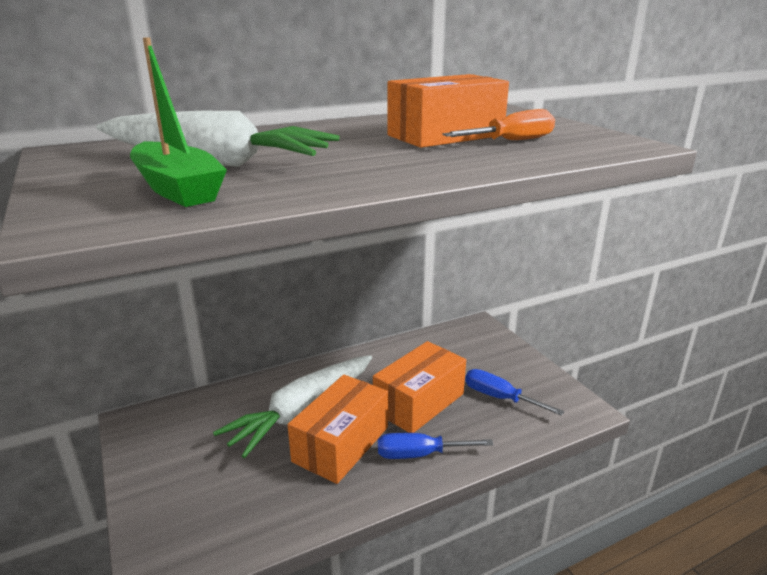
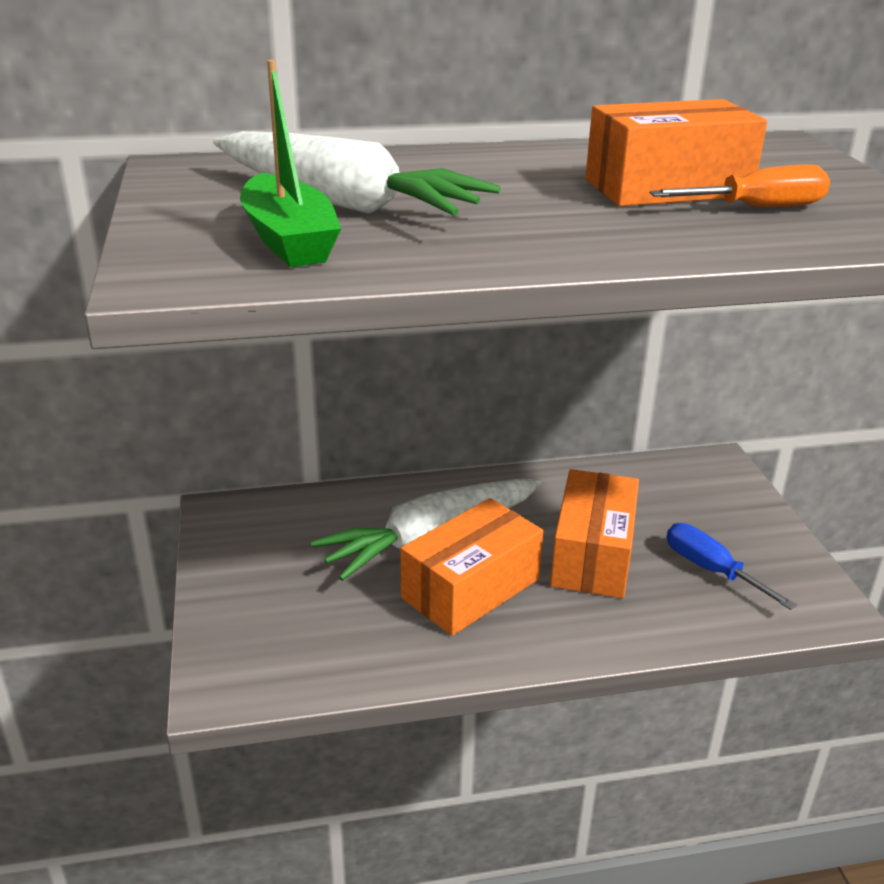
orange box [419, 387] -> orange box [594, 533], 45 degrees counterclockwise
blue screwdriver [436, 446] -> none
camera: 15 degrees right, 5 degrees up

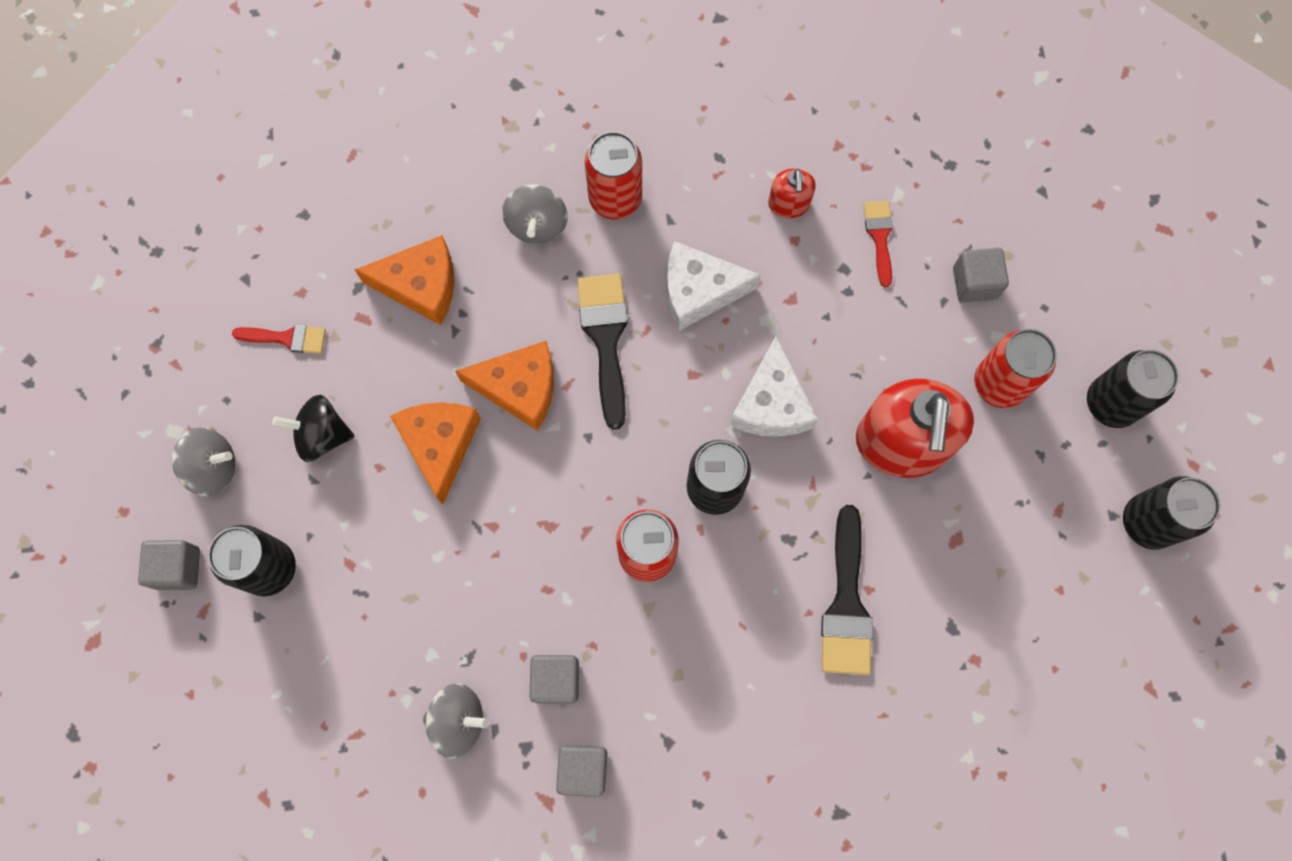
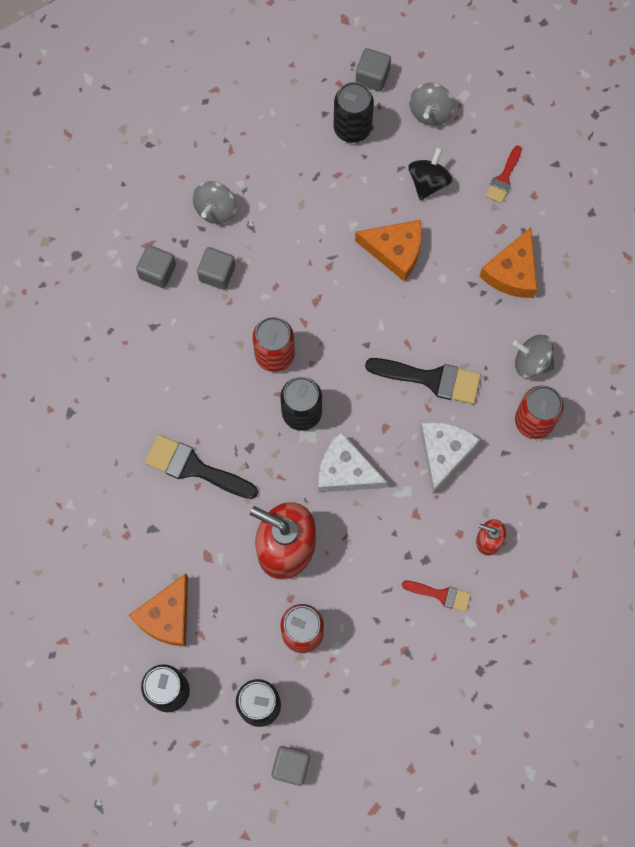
orange cheese [504, 385] -> orange cheese [158, 610], relocated
grey cube [981, 275] -> grey cube [291, 766], relocated
camera: 110 degrees right, 0 degrees up

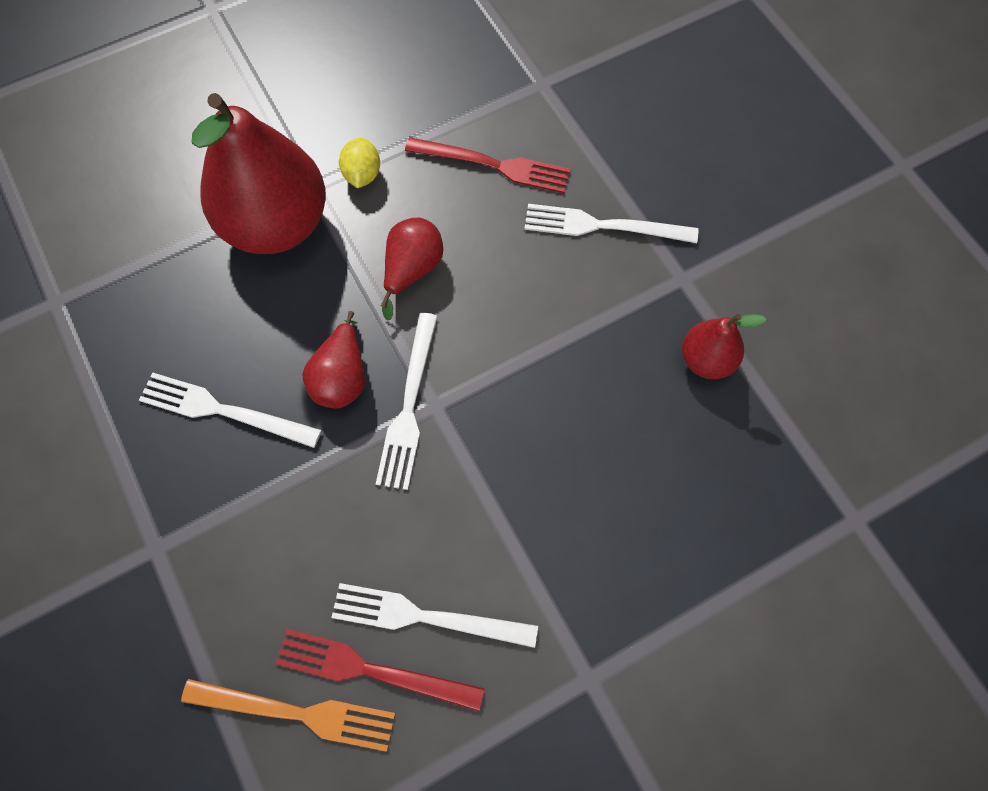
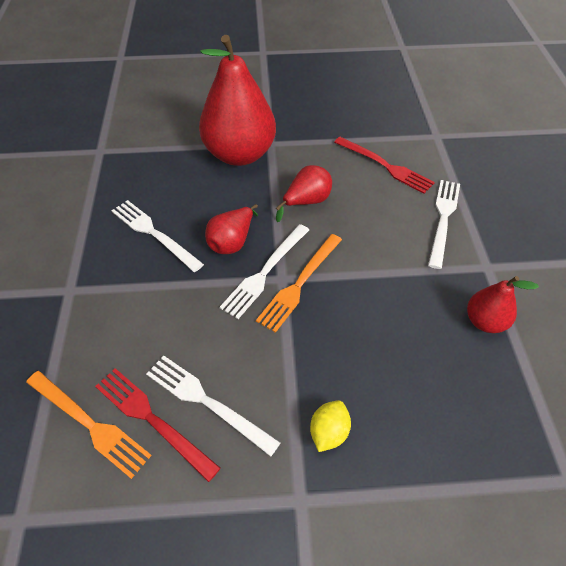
none -> orange fork [299, 283]
yellow lemon [359, 163] -> yellow lemon [330, 426], relocated
white fork [611, 223] -> white fork [444, 224], 75 degrees clockwise
camera: 25 degrees right, 15 degrees down

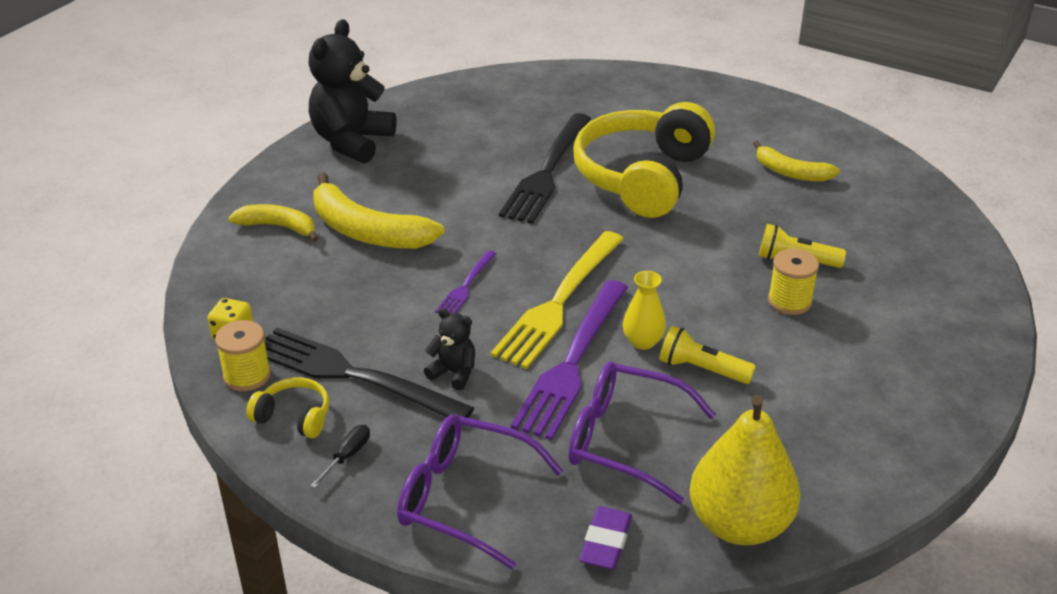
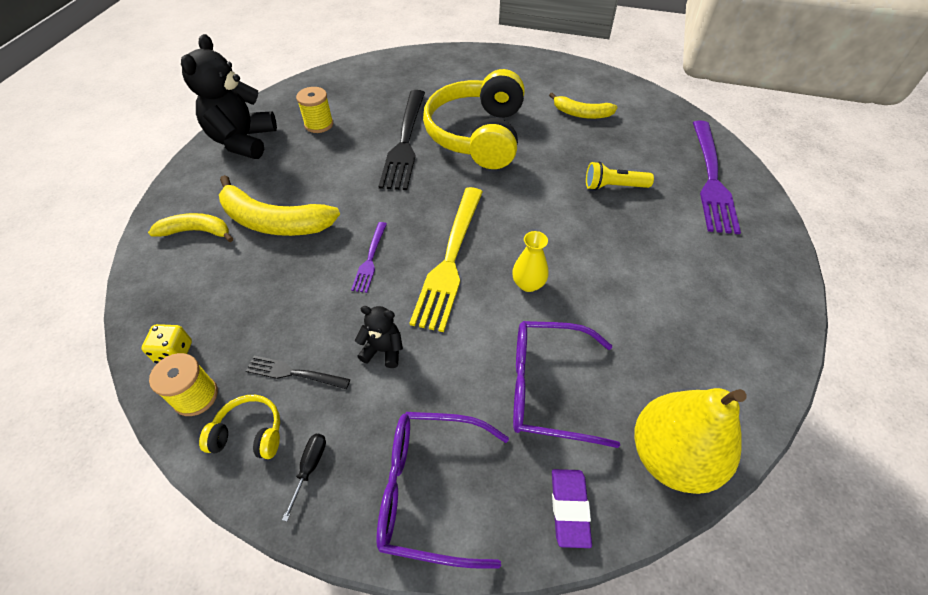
black fork [369, 373] -> black fork [298, 372], x0.49
yellow spool [793, 282] -> yellow spool [314, 110], relocated
purple fork [569, 360] -> purple fork [717, 177], relocated
yellow flashlight [707, 355] -> none
camera: 15 degrees left, 15 degrees up

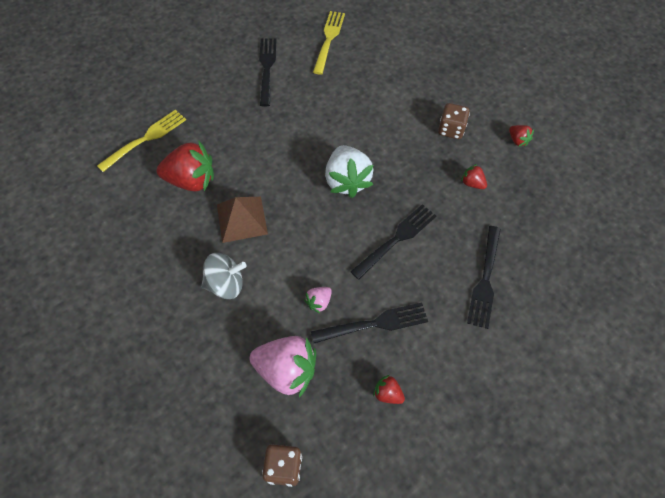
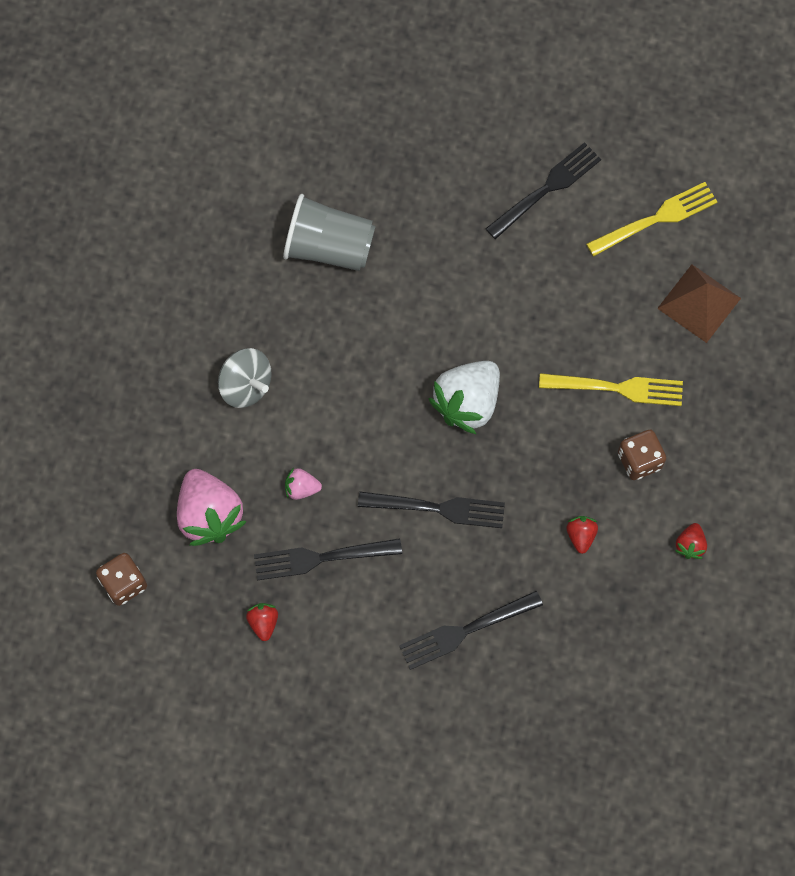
black fork [369, 322] -> black fork [328, 559], 135 degrees clockwise
red strawberry [185, 166] -> grey cup [329, 232]
yellow fork [141, 141] -> yellow fork [611, 389], relocated
brown pyramid [242, 220] -> brown pyramid [699, 304], relocated
camera: 50 degrees right, 10 degrees up

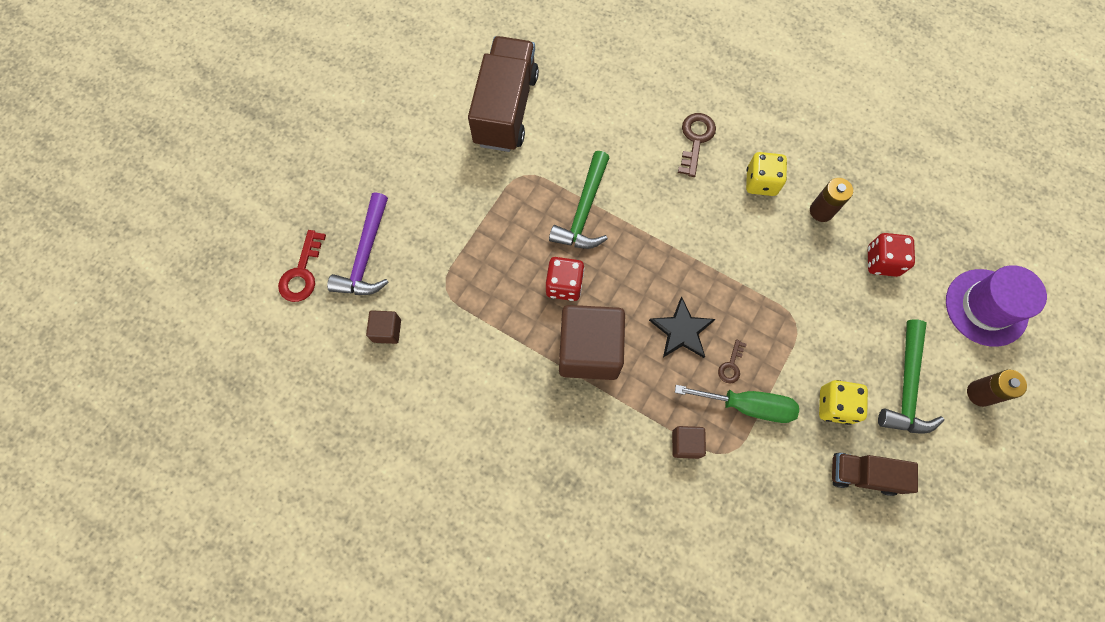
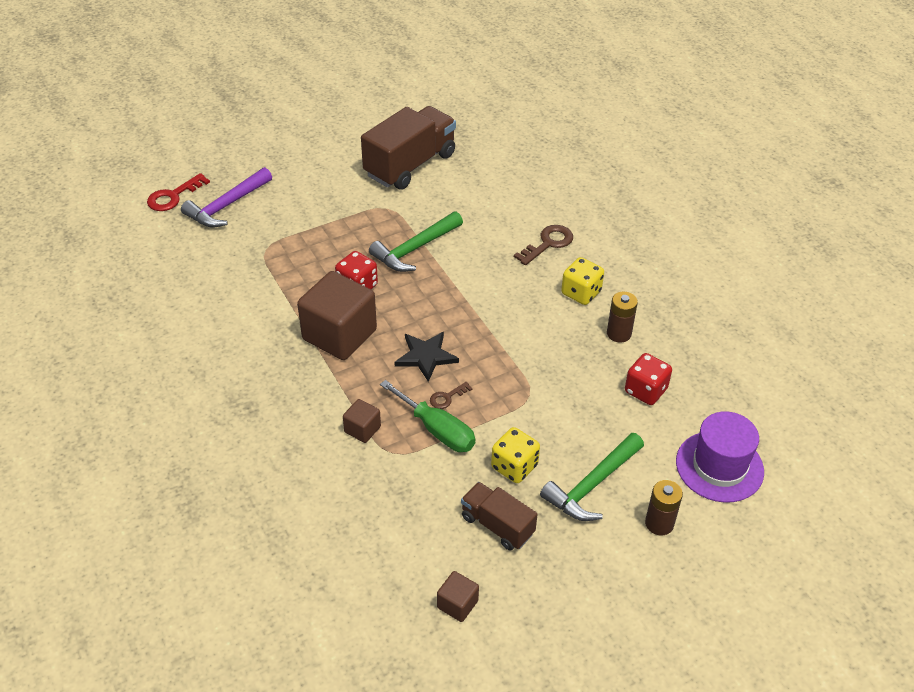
brown cube [383, 327] -> brown cube [458, 596], relocated
camera: 30 degrees right, 25 degrees down

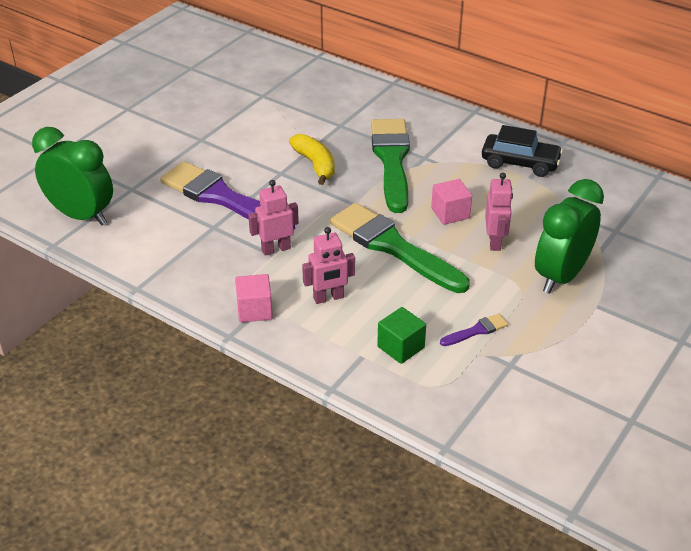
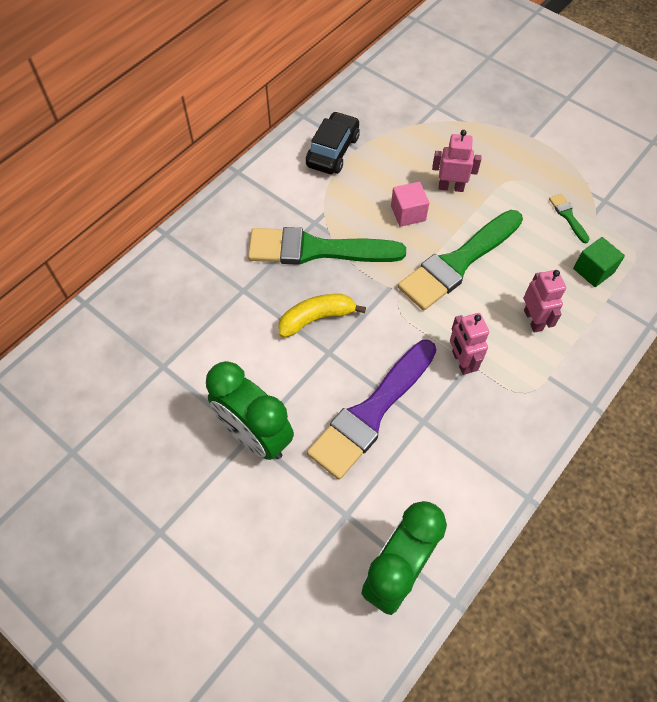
green clock [569, 236] -> green clock [250, 410], relocated
purple brush [474, 330] -> green brush [569, 218]
pink cube [254, 298] -> none
camera: 85 degrees left, 20 degrees up

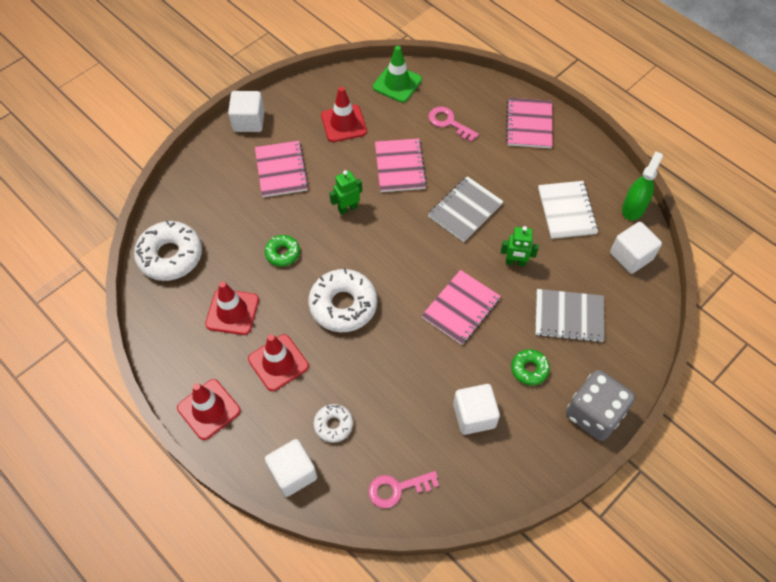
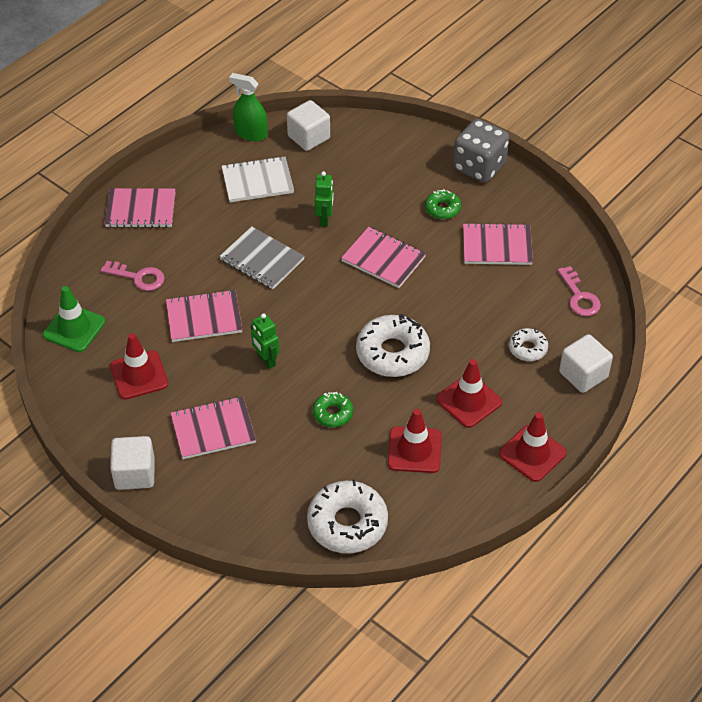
pink key [454, 124] -> pink key [132, 276], 105 degrees counterclockwise
white cube [476, 409] -> pink notebook [498, 243]
grey notebook [569, 316] -> none
camera: 95 degrees left, 10 degrees down

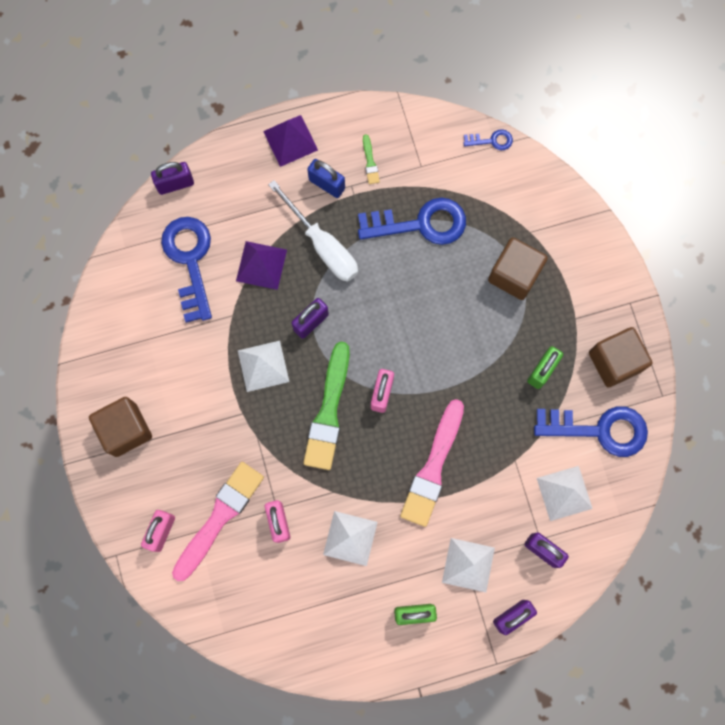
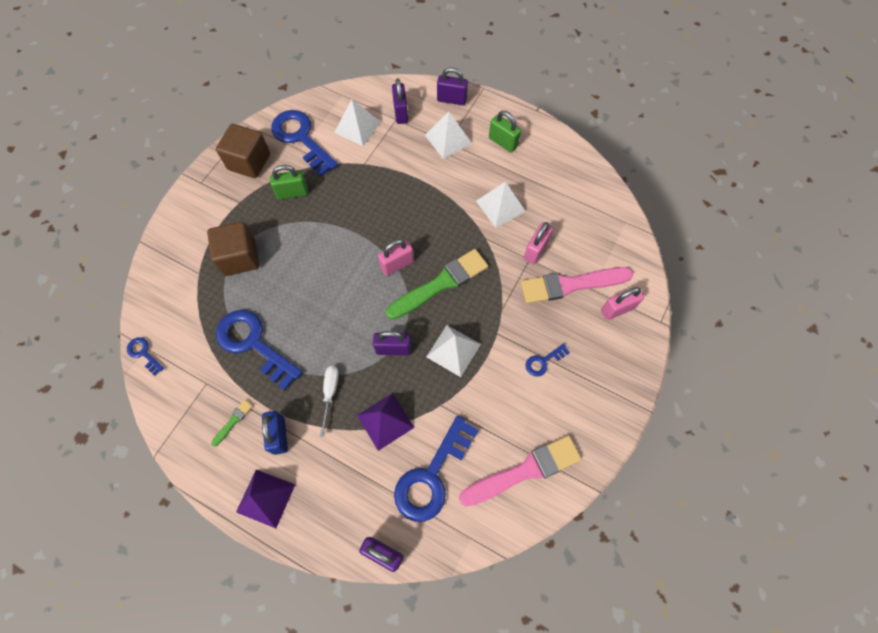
white screwdriver [313, 231] -> white screwdriver [329, 401], x0.56
pink brush [432, 463] -> pink brush [520, 470], relocated
none -> blue key [548, 360]
brown cube [120, 427] -> none
camera: 135 degrees left, 10 degrees down

